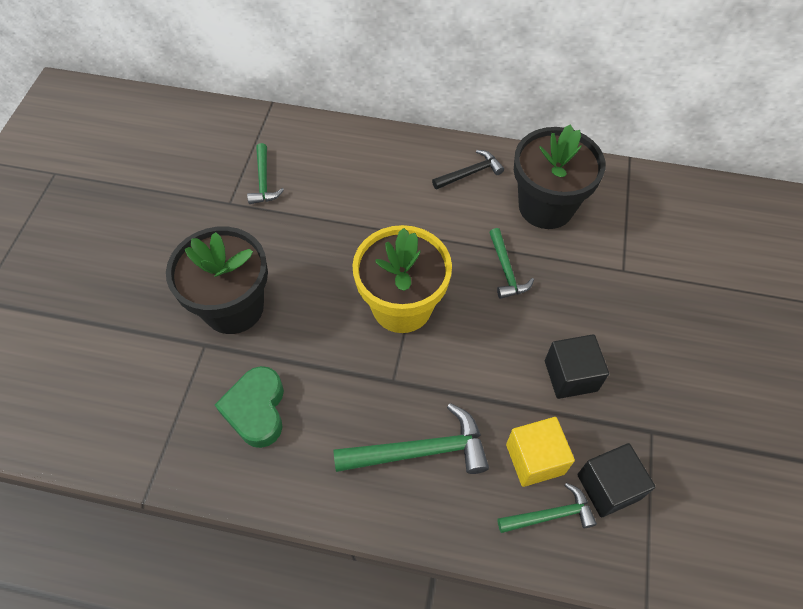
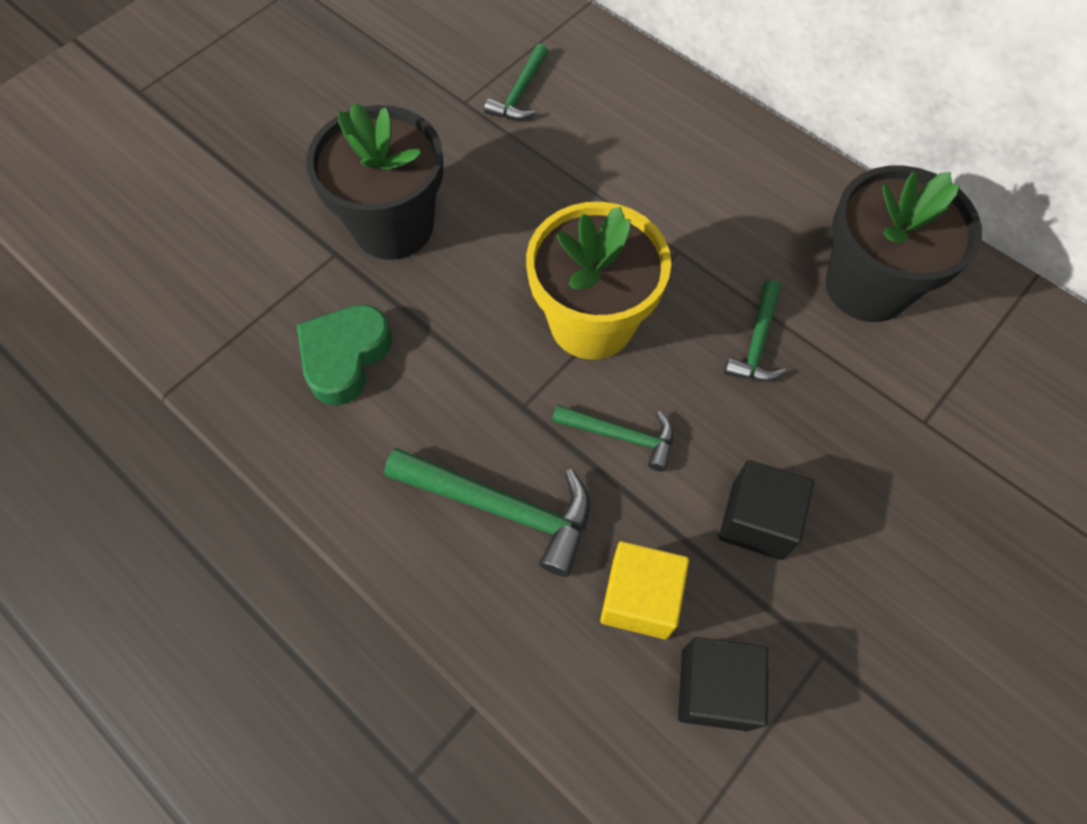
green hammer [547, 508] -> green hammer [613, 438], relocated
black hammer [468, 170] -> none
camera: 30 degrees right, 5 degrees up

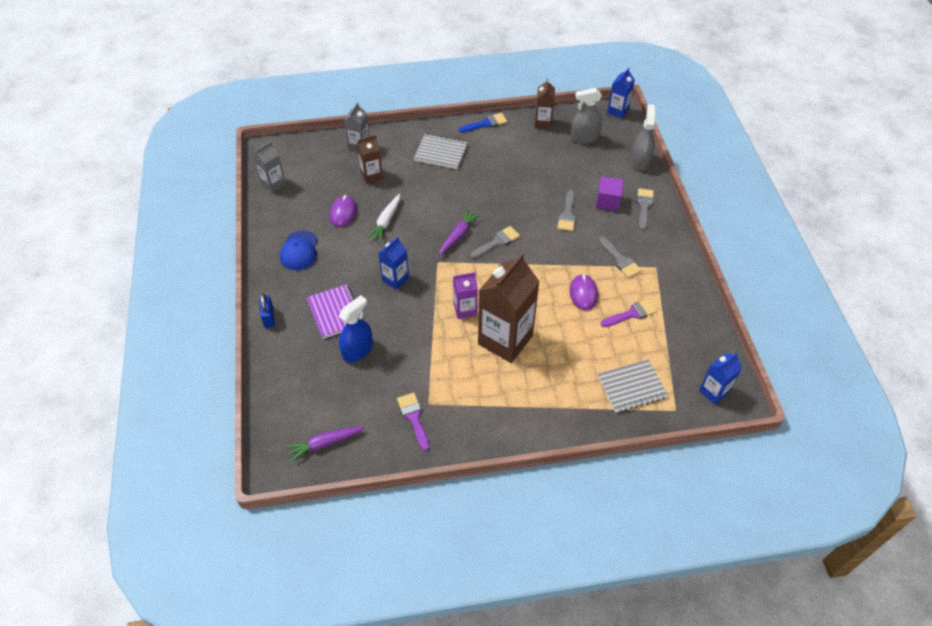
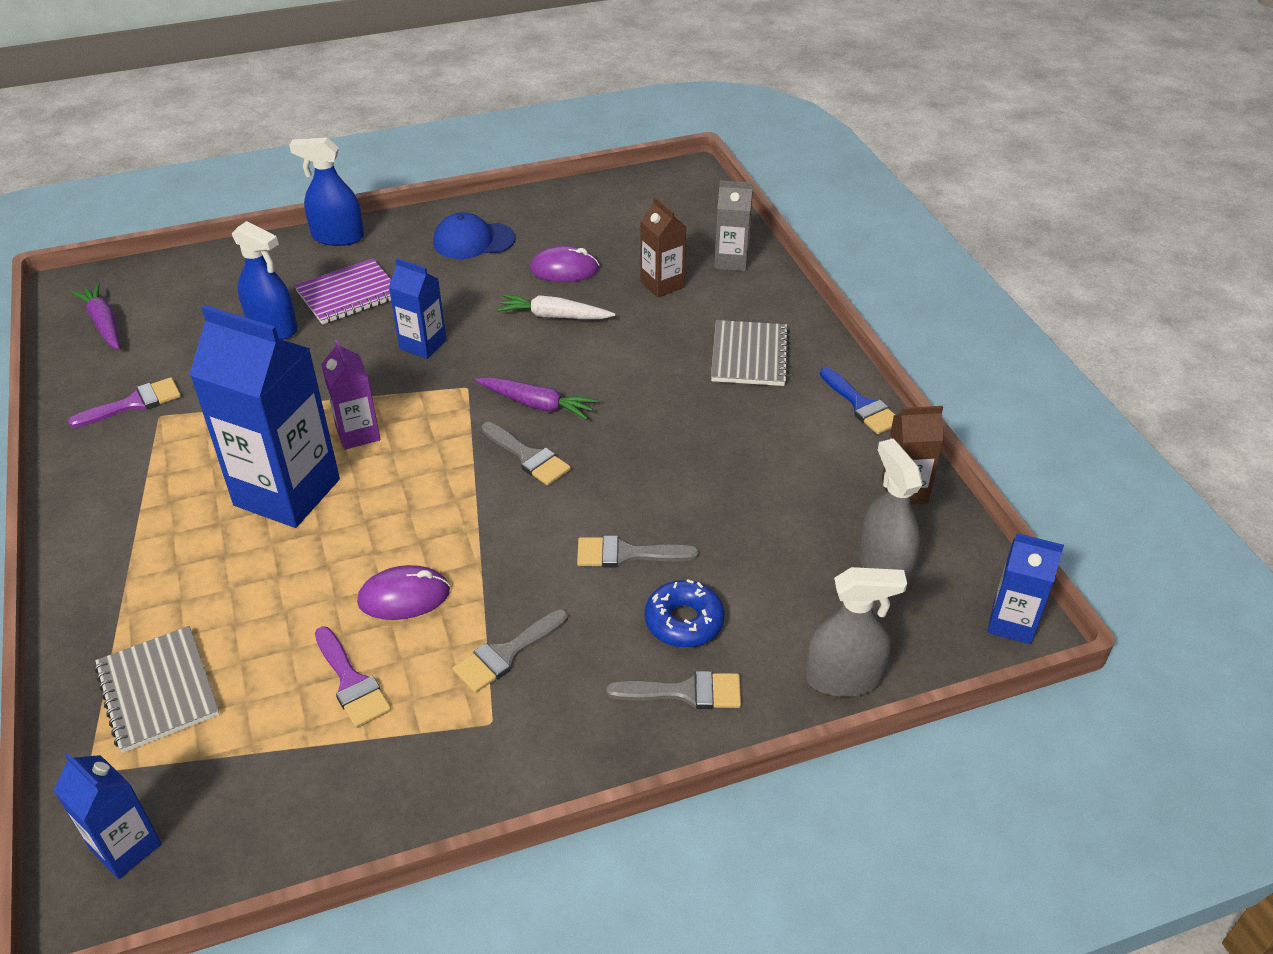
brown carton [509, 308] -> blue carton [264, 416]
blue padlock [267, 310] -> blue spray bottle [326, 191]
purple cube [610, 194] -> blue donut [685, 613]
grey carton [269, 167] -> none
camera: 80 degrees right, 10 degrees down

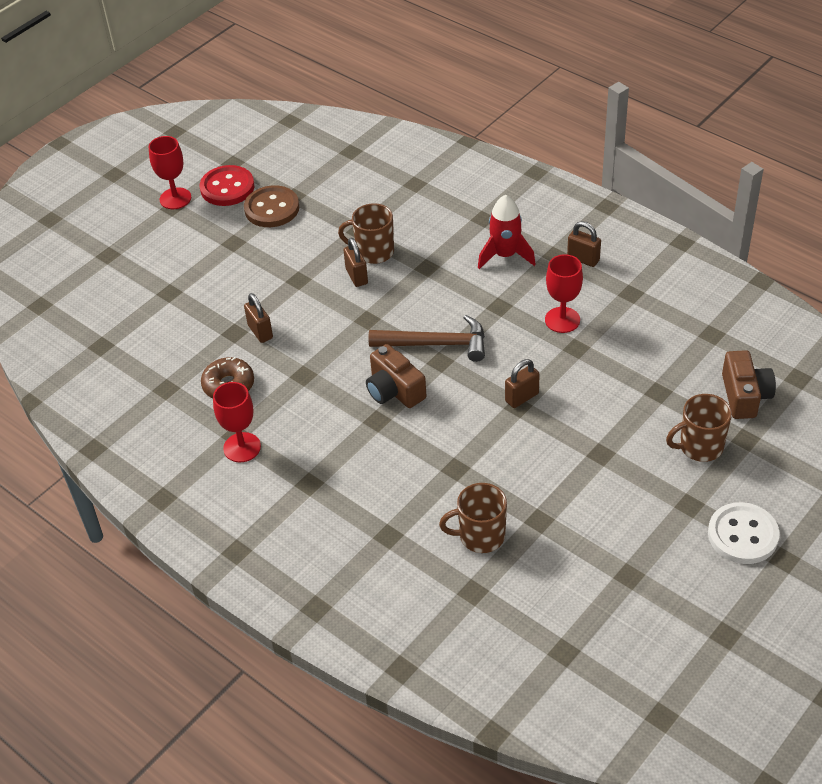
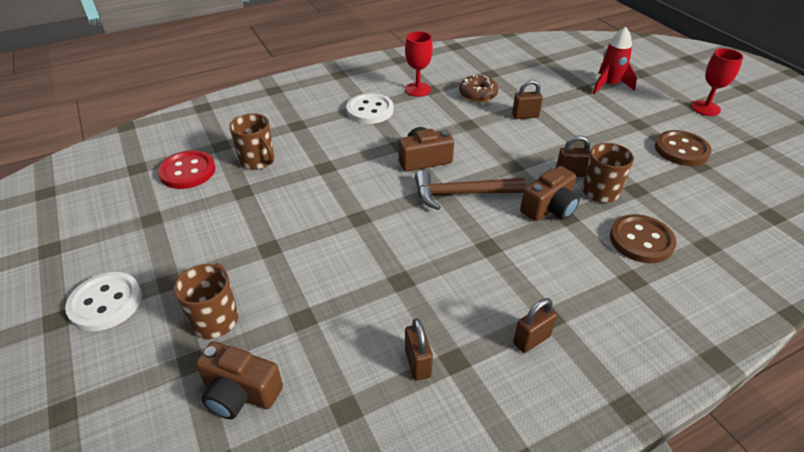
red button [227, 185] -> red button [186, 169], relocated
brown mug [473, 518] -> brown mug [251, 141], 120 degrees clockwise
none -> white button [370, 108]
brown padlock [522, 383] -> brown padlock [419, 349], relocated
brown hammer [427, 338] -> brown hammer [470, 190], 60 degrees clockwise
none -> brown camera [550, 193]
red rocket [507, 232] -> red rocket [615, 60], relocated
none -> brown button [643, 238]
red goblet [564, 293] -> none
camera: 110 degrees right, 5 degrees down

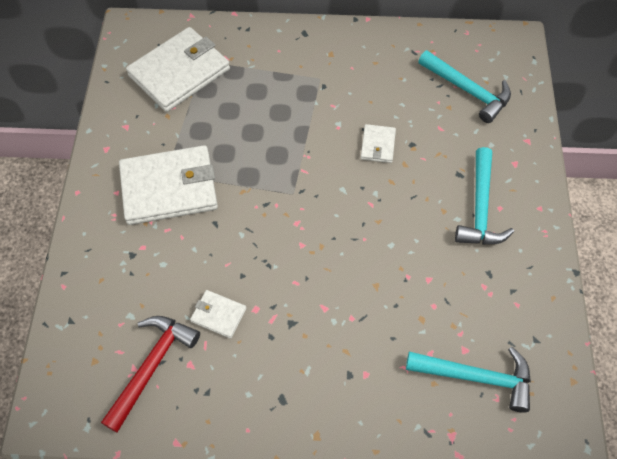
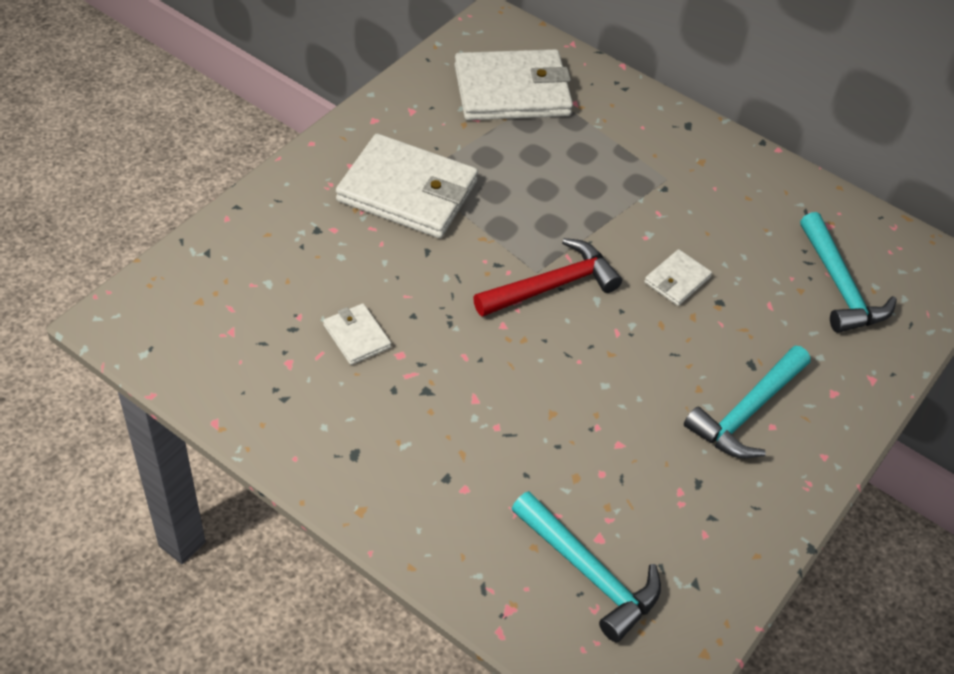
red hammer [150, 374] -> red hammer [547, 277], relocated
camera: 30 degrees right, 10 degrees down

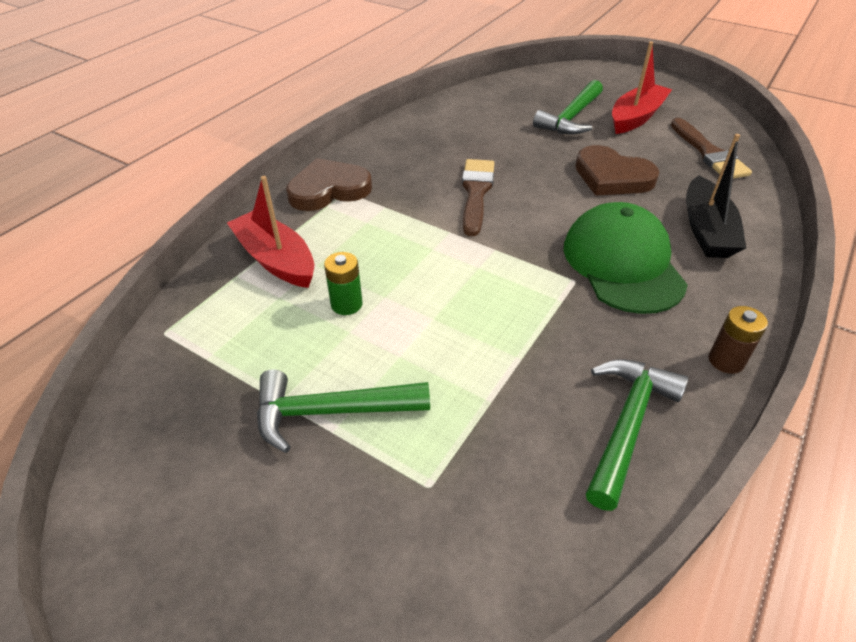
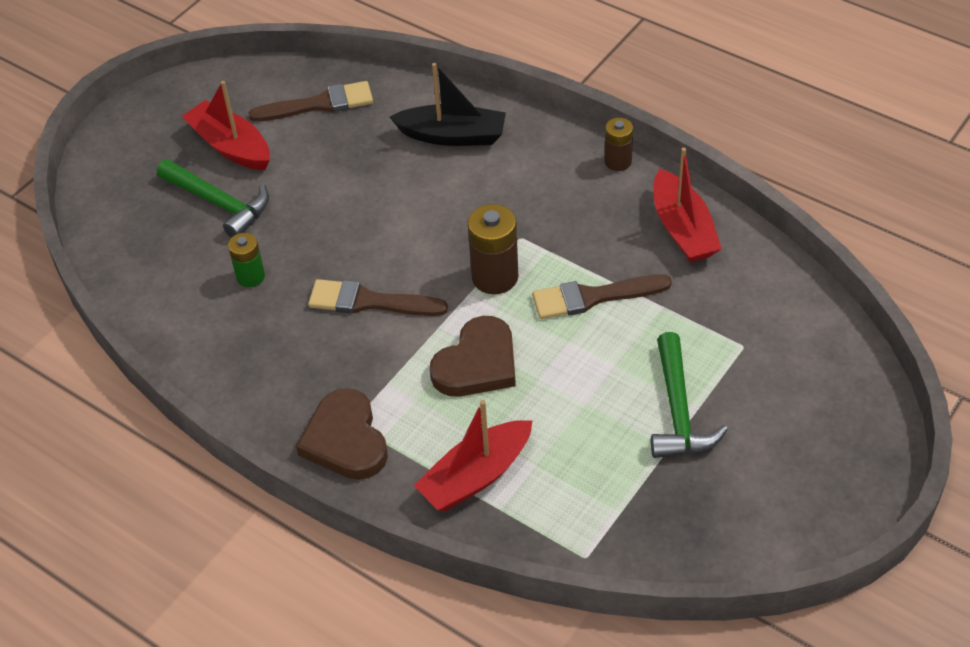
green battery [343, 283] -> green battery [246, 260], relocated
brown heart [617, 170] -> brown heart [473, 356], relocated
none -> brown battery [493, 249]
none -> brown brush [602, 296]
green hammer [637, 435] -> red boat [687, 205]
green cap [625, 258] -> none
camera: 85 degrees left, 5 degrees up

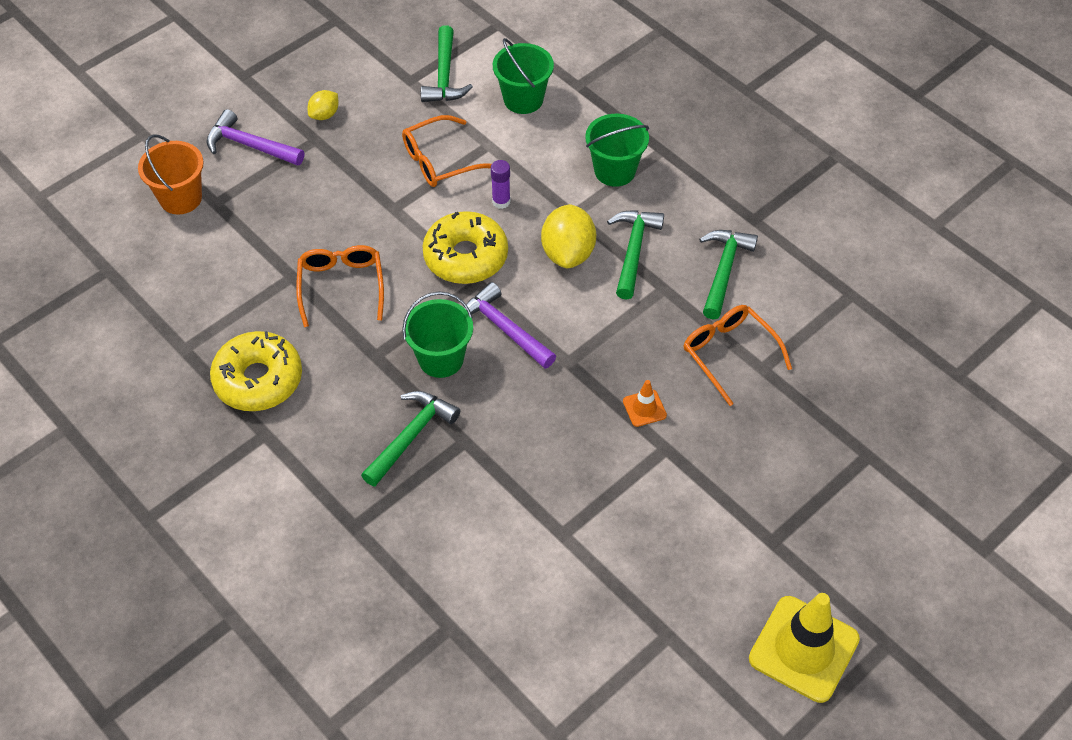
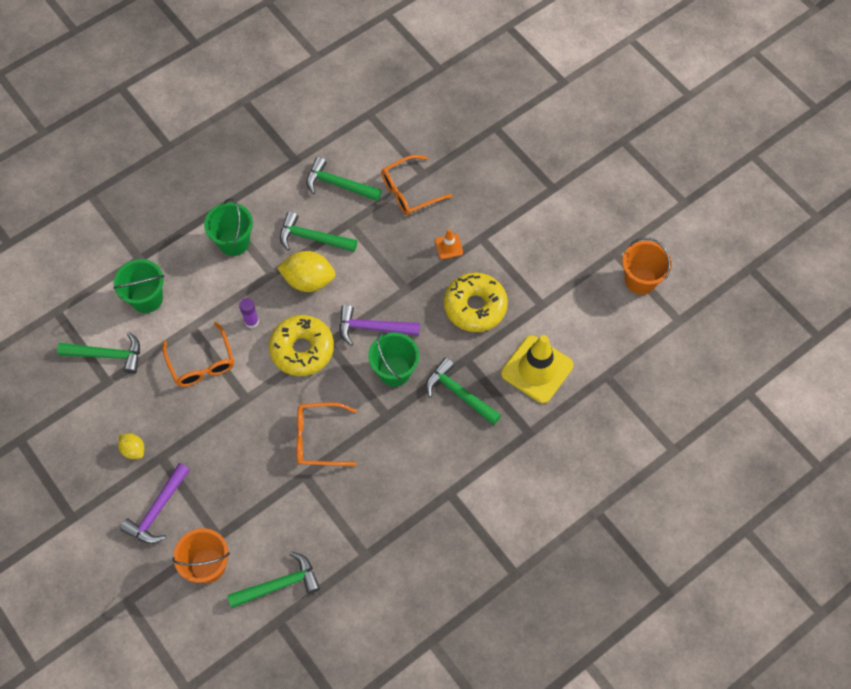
none -> green hammer [273, 579]
purple hammer [510, 325] -> purple hammer [379, 325], 45 degrees clockwise
yellow donut [256, 371] -> yellow donut [476, 302], relocated
yellow traffic cone [804, 648] -> yellow traffic cone [537, 369], relocated
none -> orange bucket [647, 266]
camera: 85 degrees left, 10 degrees up

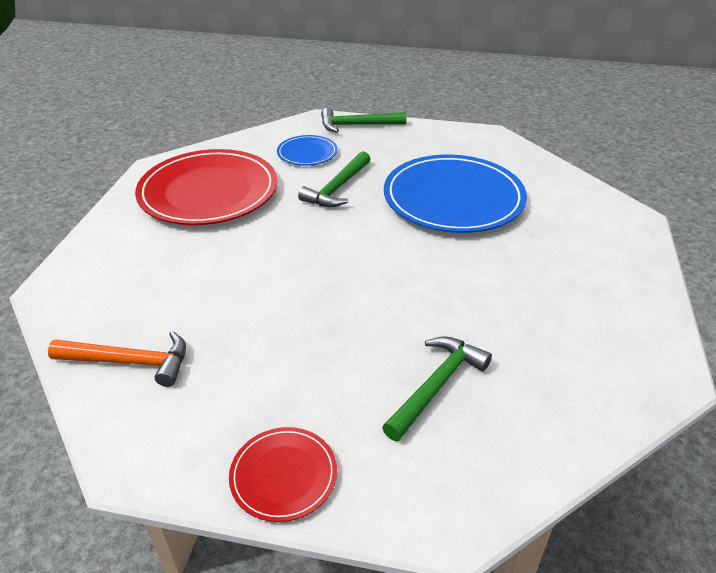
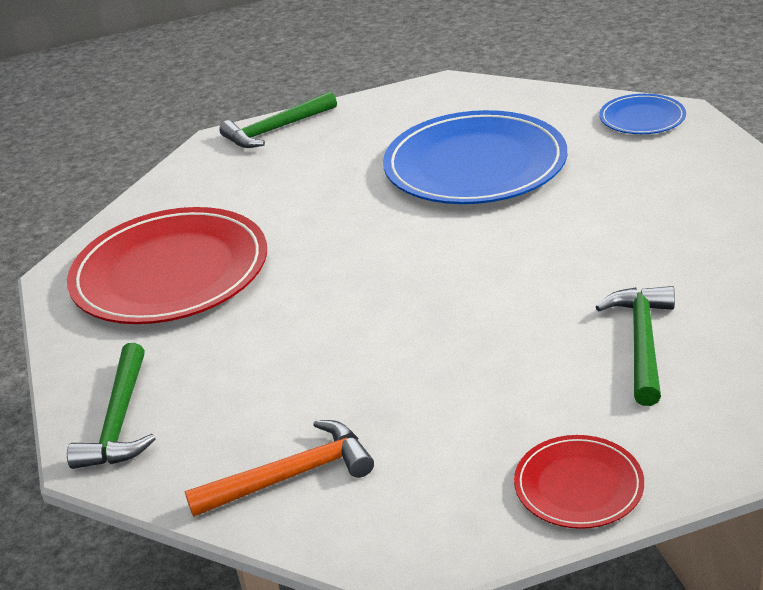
green hammer [334, 179] -> green hammer [111, 406], relocated
blue plate [307, 150] -> blue plate [642, 114], relocated
camera: 25 degrees left, 5 degrees down

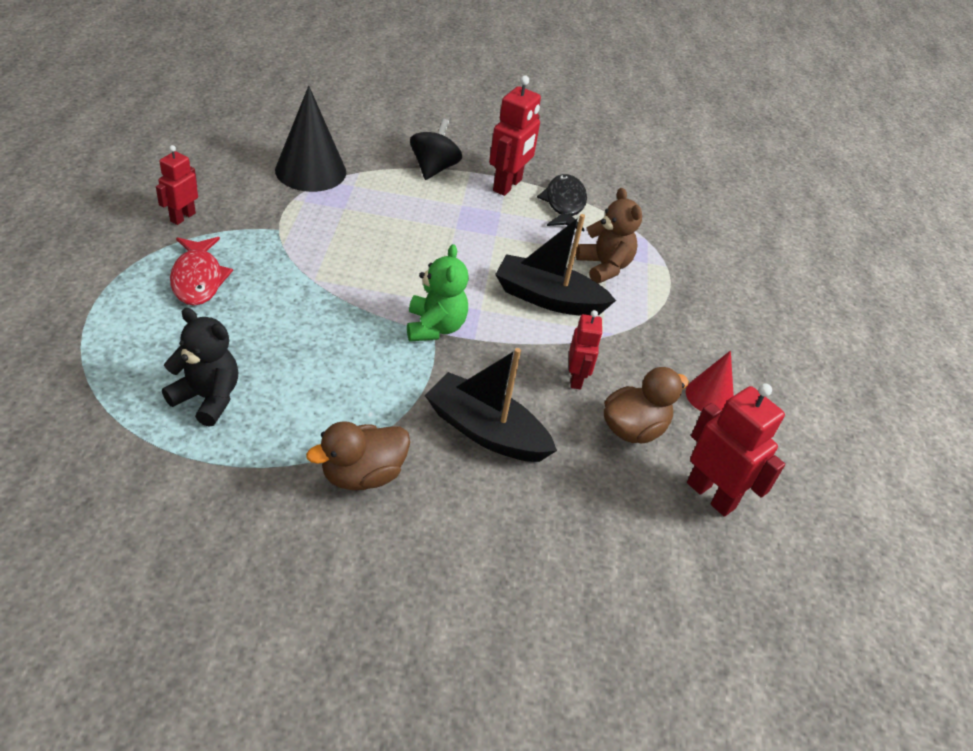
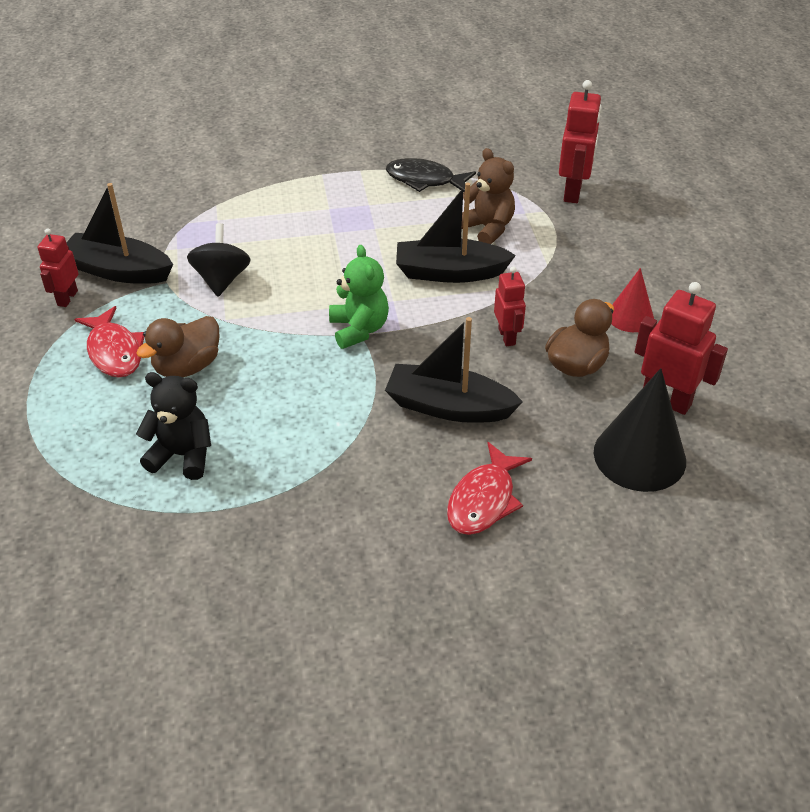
none -> black boat [119, 233]
brown duck [358, 455] -> brown duck [177, 346], relocated
black spinning top [436, 149] -> black spinning top [219, 260], relocated
black fish [562, 202] -> black fish [431, 175], 60 degrees counterclockwise
none -> red fish [489, 488]
red robot [515, 135] -> red robot [580, 141], relocated
black cone [310, 139] -> black cone [640, 430], relocated
camera: 10 degrees left, 0 degrees up

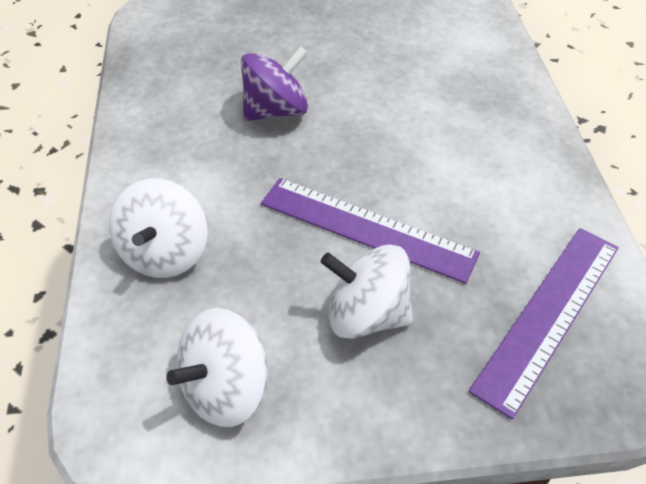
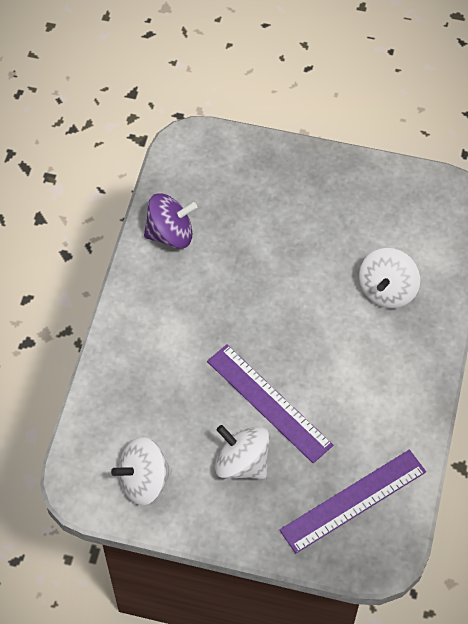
purple spinning top [274, 83] -> purple spinning top [170, 221], relocated
white spinning top [158, 228] -> white spinning top [389, 278], relocated
camera: 20 degrees right, 10 degrees up

